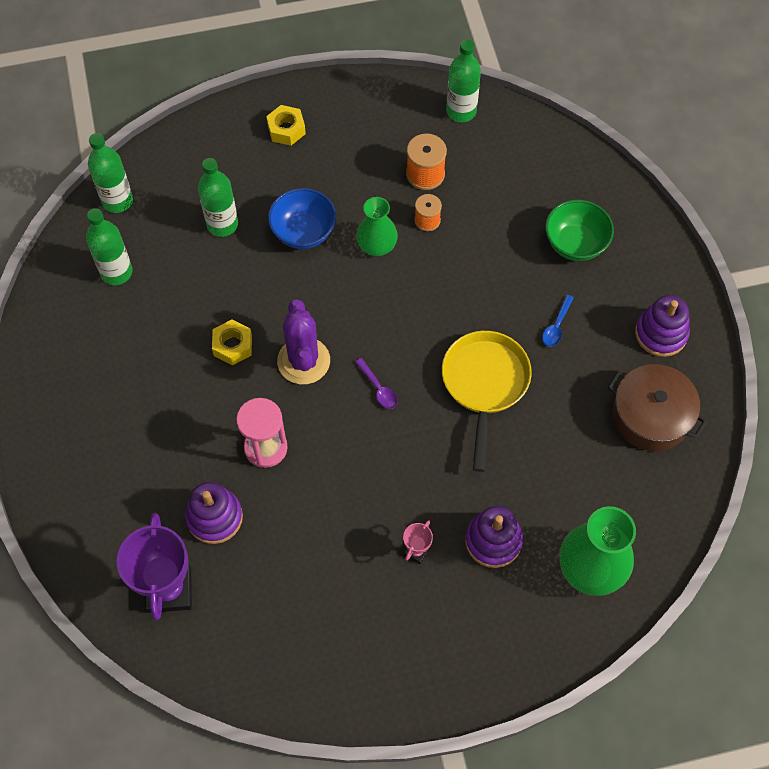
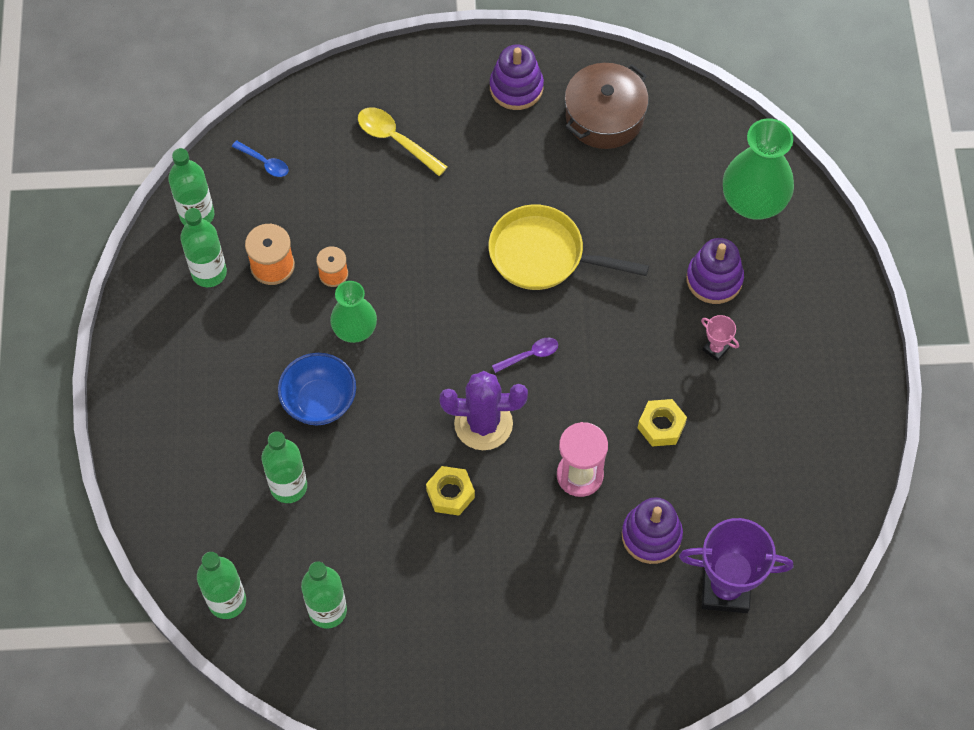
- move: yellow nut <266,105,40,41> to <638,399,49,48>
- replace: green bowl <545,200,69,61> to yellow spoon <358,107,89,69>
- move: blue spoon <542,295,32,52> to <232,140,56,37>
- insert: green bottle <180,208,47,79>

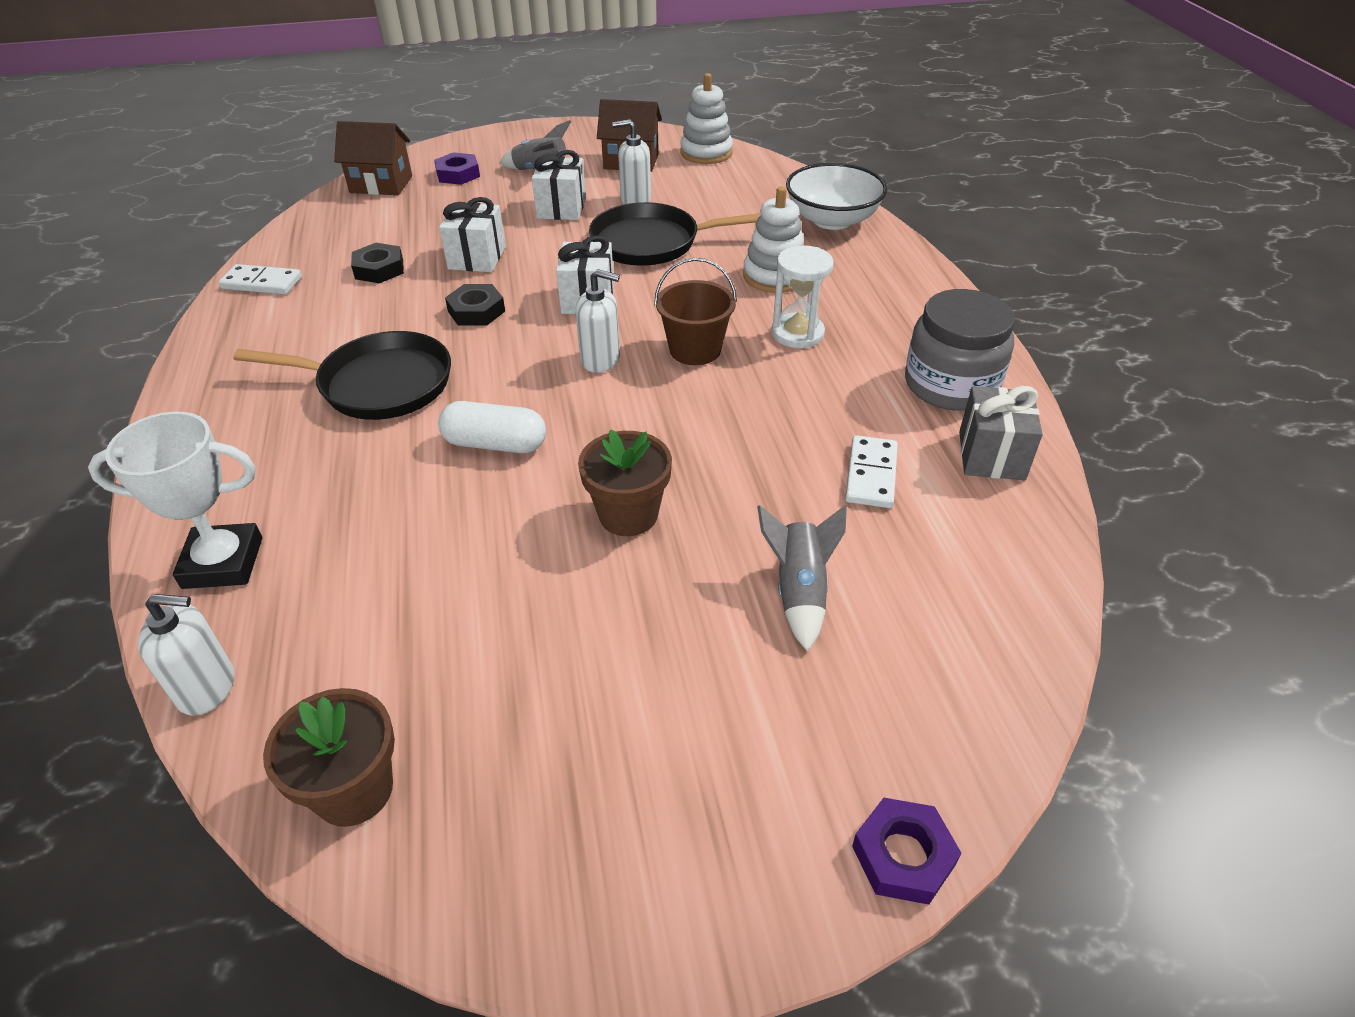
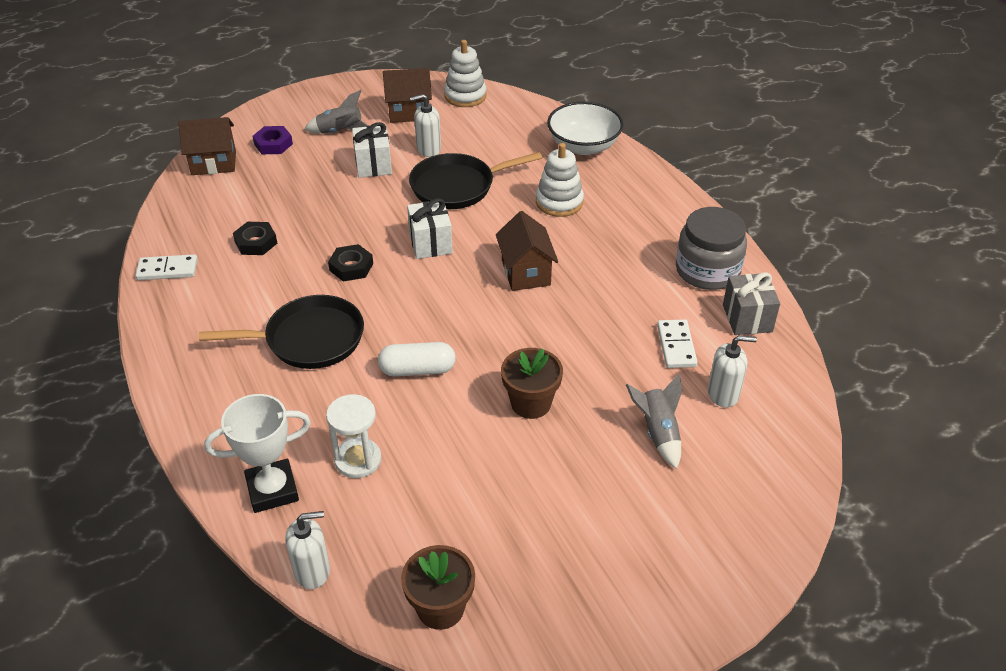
- delete: white gift <439,197,67,75>
- move: white hourglass <772,246,62,102> to <326,394,55,84>
- replace: brown bucket <654,258,83,107> to brown house <496,211,62,80>
- move: white soap dispenser <576,269,44,104> to <708,335,49,73>
- delete: purple nut <852,798,109,107>

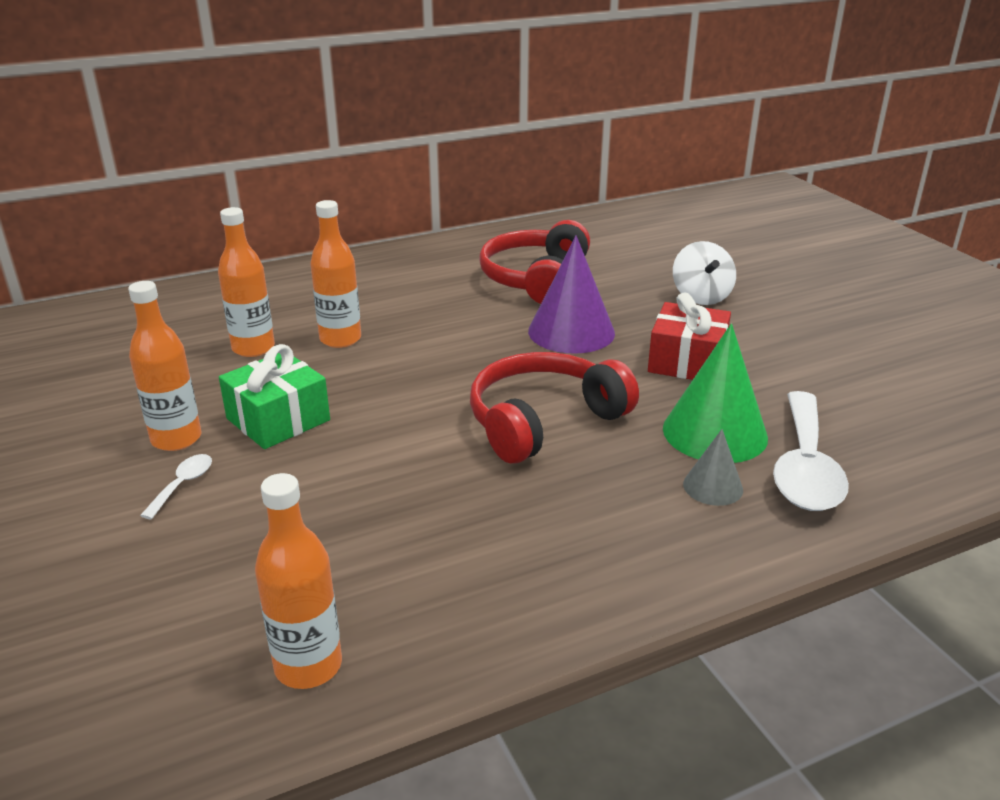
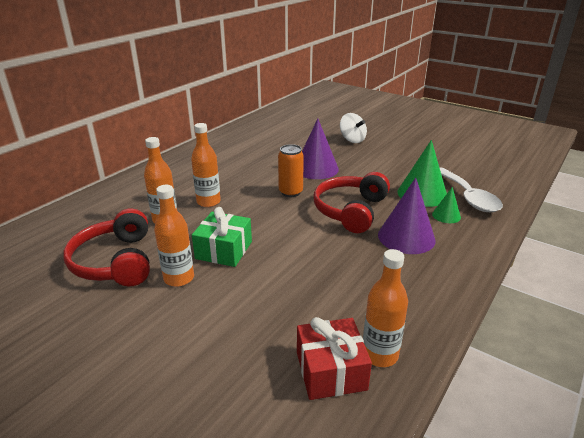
- move: red headphones <479,220,111,84> to <63,209,87,77>
- move: red gift <648,292,83,88> to <297,317,75,83>
- recolor: grey cone <683,429,60,77> to green cone <432,187,29,36>
- delete: white spoon <140,454,72,65>
- insert: orange can <278,144,26,53>
- insert: purple cone <378,178,58,76>

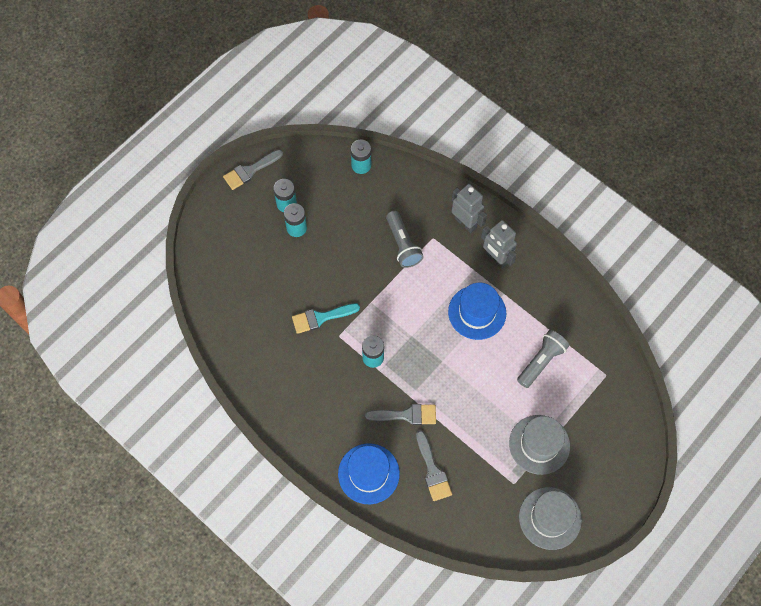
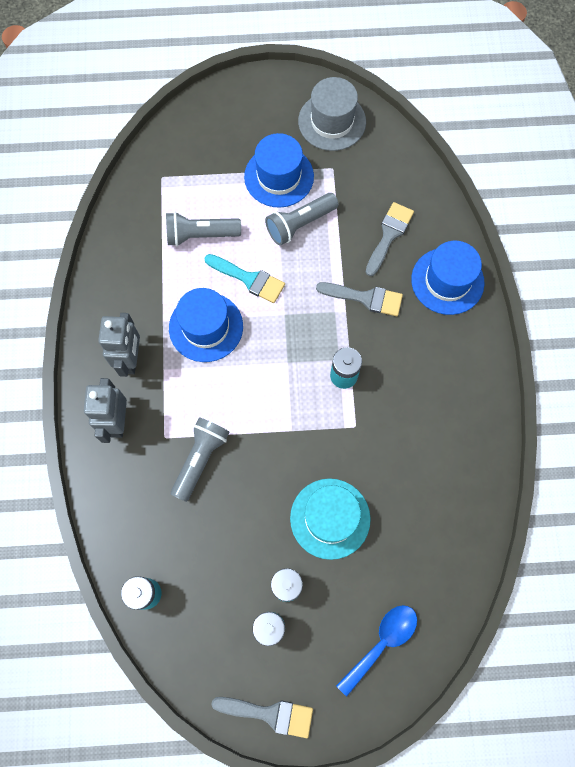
- move: turquoise brush <292,303,68,31> to <205,254,80,49>
- rotate: grey brush <365,404,71,21> = <316,282,87,34> 150 degrees clockwise
- recolor: grey hat <509,415,61,60> to blue hat <244,133,70,74>
- insert: grey flashlight <265,193,74,53>
- insert: turquoise hat <290,478,81,82>
- insert: blue spoon <336,605,81,91>

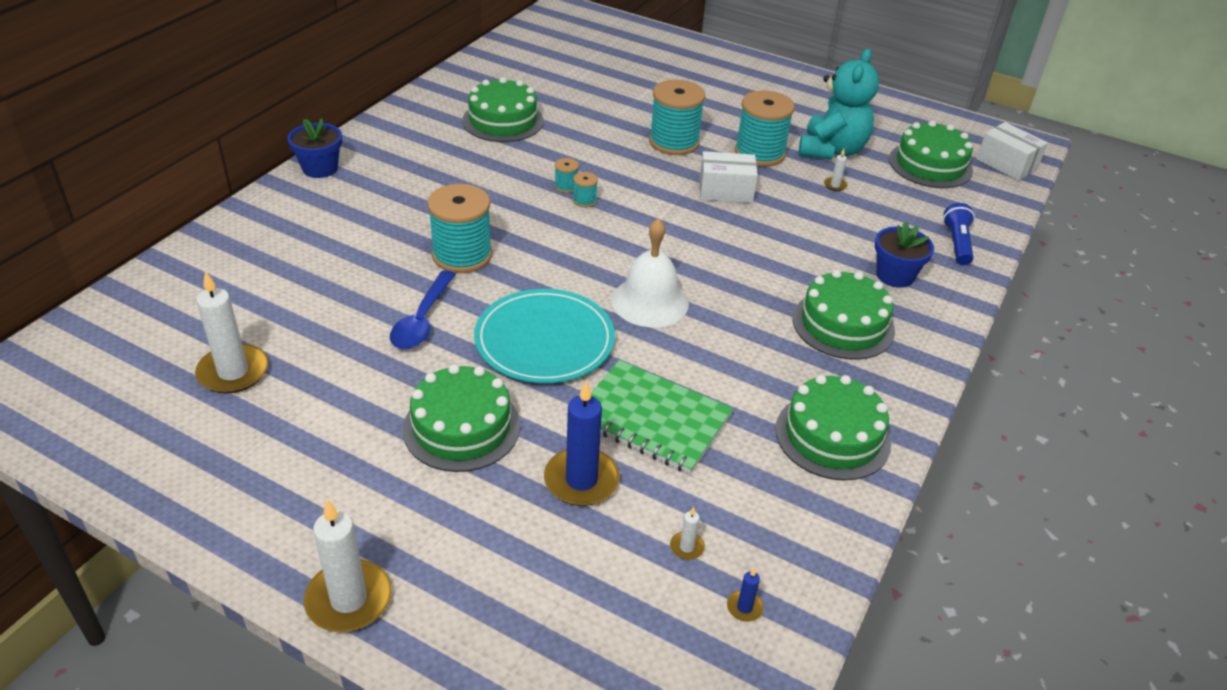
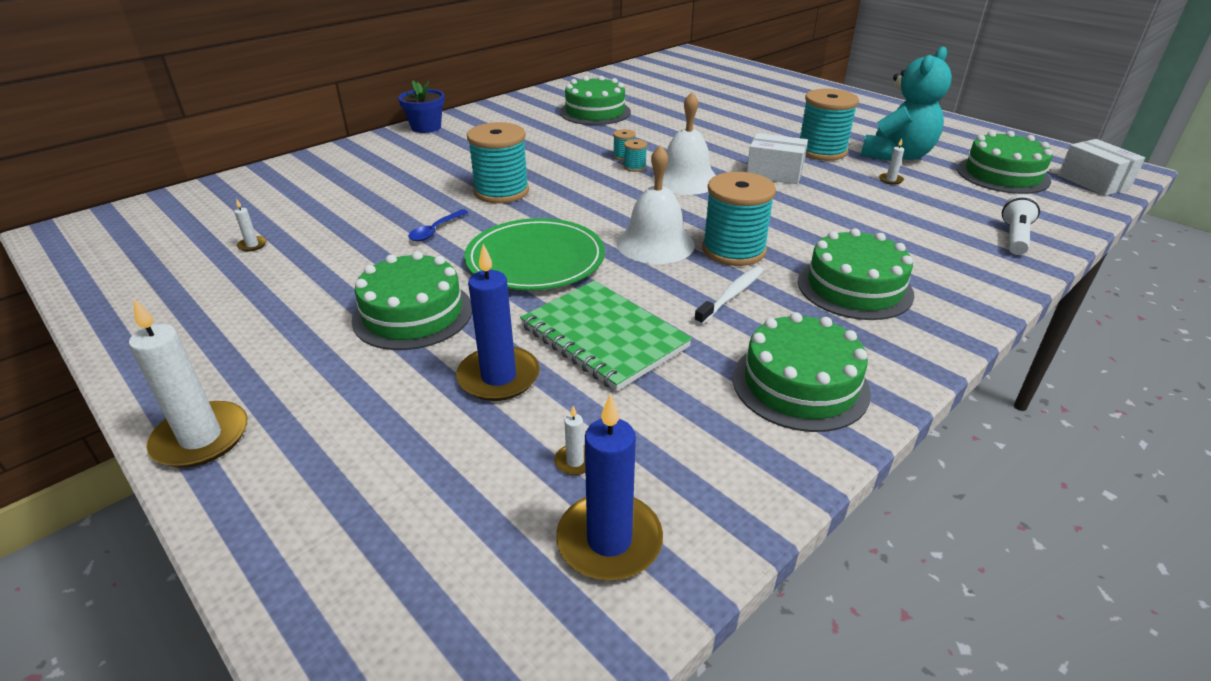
- move: turquoise spool <649,80,56,75> to <702,172,74,94>
- recolor: blue flashlight <943,203,32,62> to white flashlight <1002,195,38,60>
- delete: blue flower pot <875,222,59,66>
- resize: blue spoon <390,270,66,79> = <408,209,60,32> x0.64
- resize: white candle <195,271,73,123> = <234,199,33,53> x0.44
- recolor: turquoise plate <474,289,141,94> to green plate <464,218,141,72>
- resize: blue candle <727,568,37,54> = <556,393,107,187> x2.28
- insert: white bell <652,92,64,103>
- insert: white toothbrush <694,266,69,59>

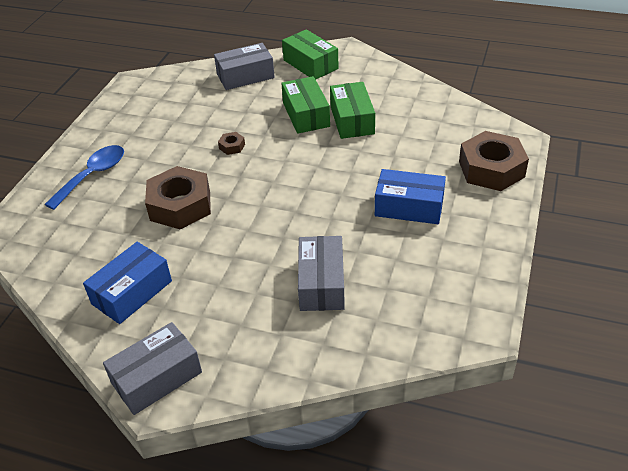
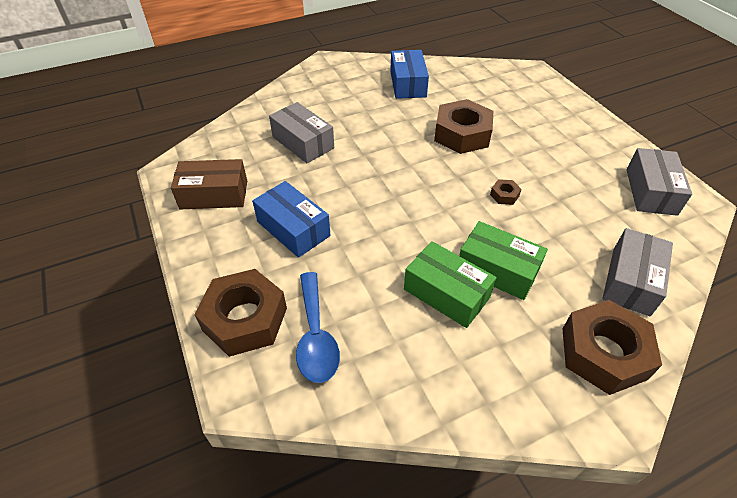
- replace: green box <282,29,57,51> to brown nut <563,300,99,95>
- move: blue spoon <44,145,80,65> to <296,272,44,111>
- rotate: blue box <375,169,71,55> = <252,181,79,77> 75 degrees clockwise
- move: grey box <103,322,99,93> to <626,148,66,68>
- insert: brown box <171,159,76,50>

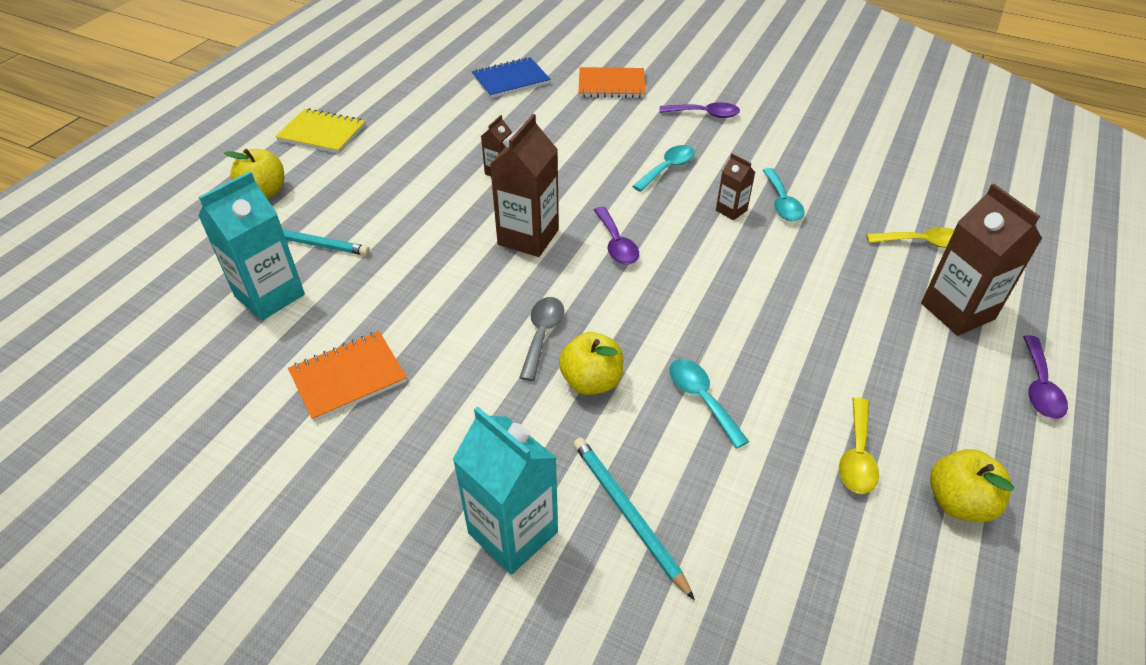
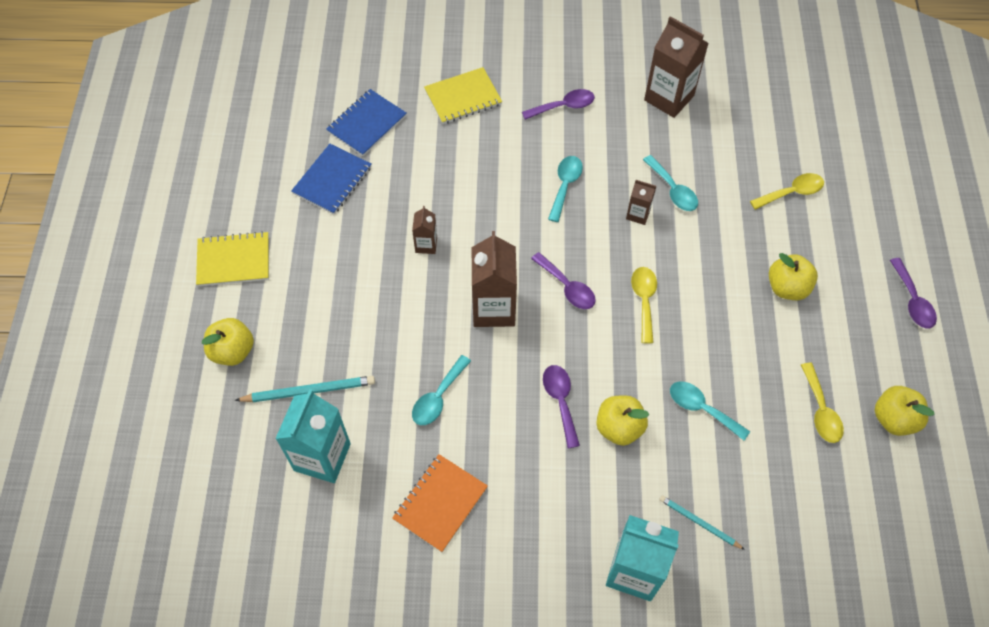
- recolor: orange notebook <579,67,67,31> to yellow notebook <424,67,78,57>
- move: brown carton <921,184,121,152> to <644,16,65,102>
- recolor: grey spoon <519,297,45,84> to purple spoon <543,365,37,84>
- resize: turquoise pencil <573,438,122,162> = <659,495,86,55> x0.64
- insert: blue notebook <291,144,81,70>
- insert: yellow apple <769,253,49,47>
- insert: yellow spoon <631,267,26,77>
- insert: turquoise spoon <412,355,59,70>

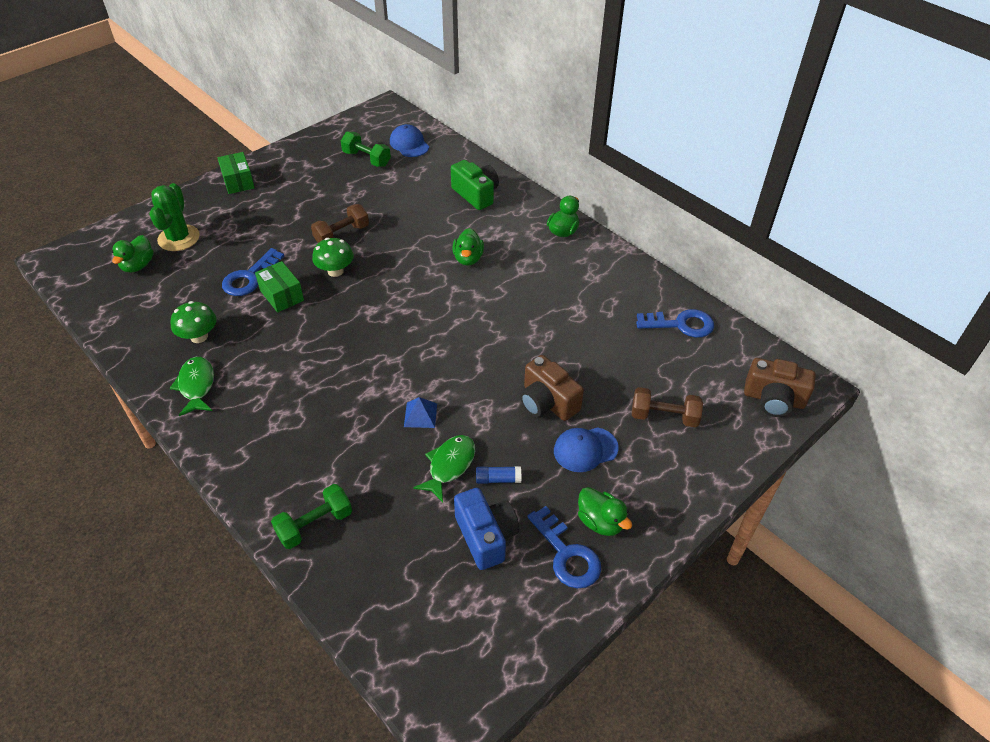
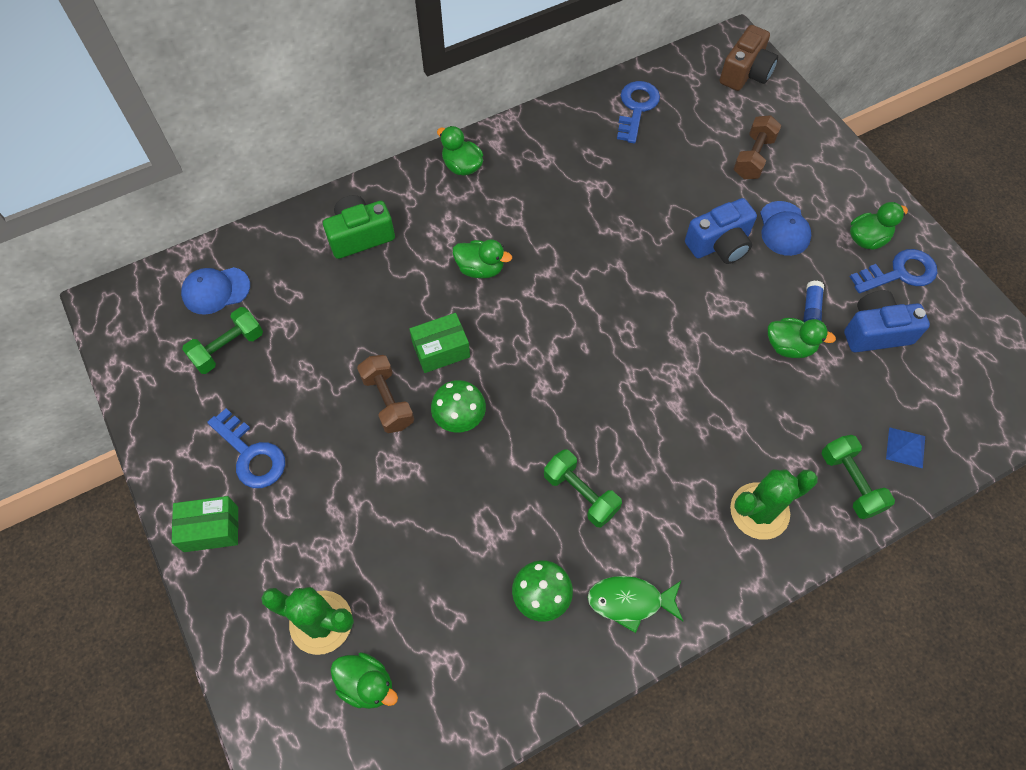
- move: blue key <222,248,62,48> to <207,408,78,80>
- move: green box <255,261,49,52> to <409,313,61,60>
- recolor: brown camera <520,355,64,66> to blue camera <685,198,72,66>
- move: blue pyramid <404,397,33,31> to <886,427,39,41>
- replace: green fish <413,435,62,67> to green duck <768,318,68,40>
- insert: green dumbbell <544,449,78,78>
- insert: green cactus <730,470,88,70>

